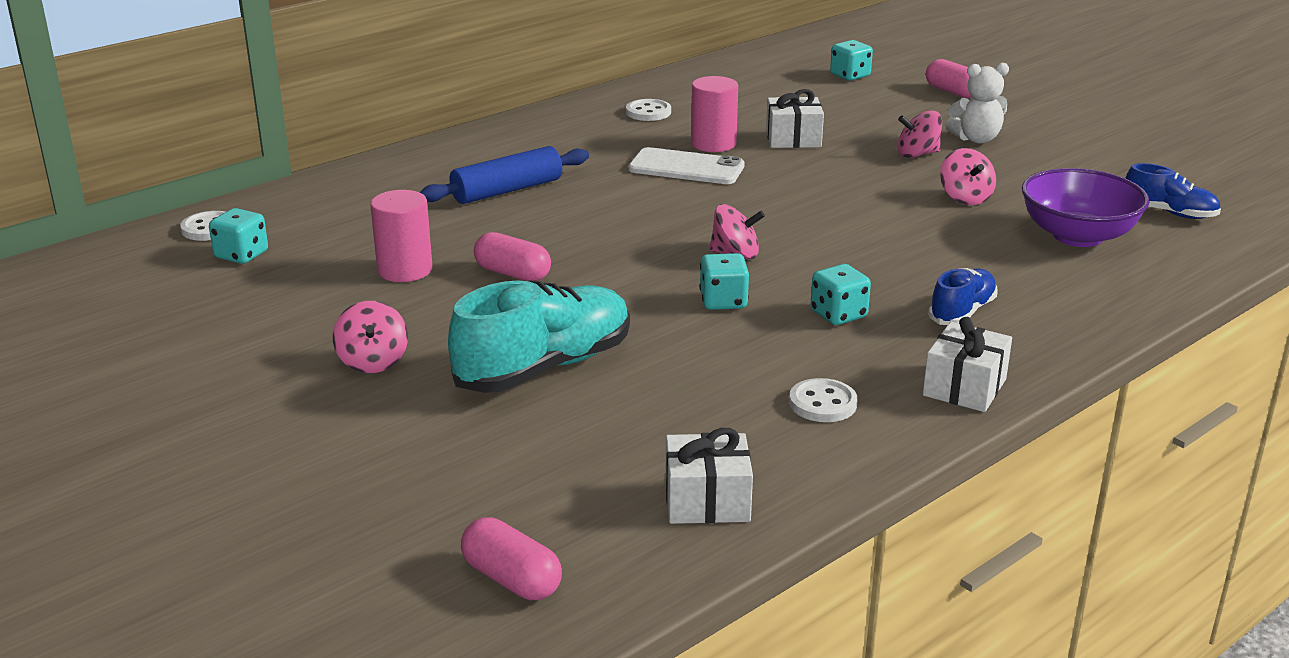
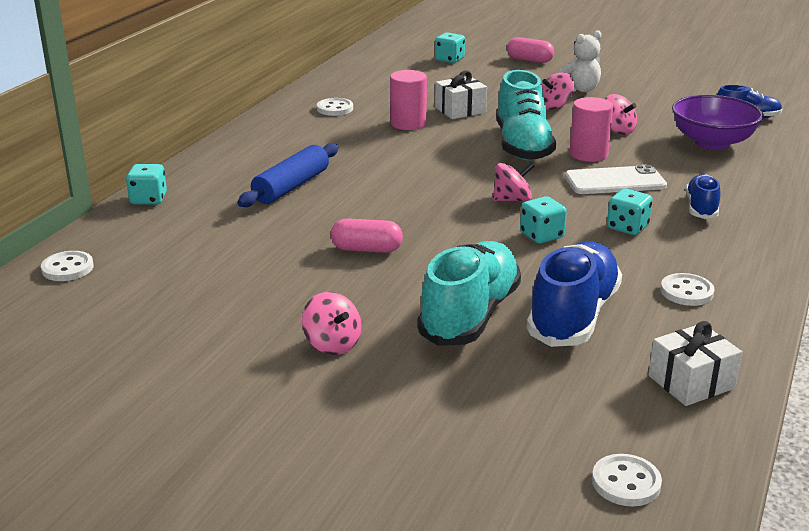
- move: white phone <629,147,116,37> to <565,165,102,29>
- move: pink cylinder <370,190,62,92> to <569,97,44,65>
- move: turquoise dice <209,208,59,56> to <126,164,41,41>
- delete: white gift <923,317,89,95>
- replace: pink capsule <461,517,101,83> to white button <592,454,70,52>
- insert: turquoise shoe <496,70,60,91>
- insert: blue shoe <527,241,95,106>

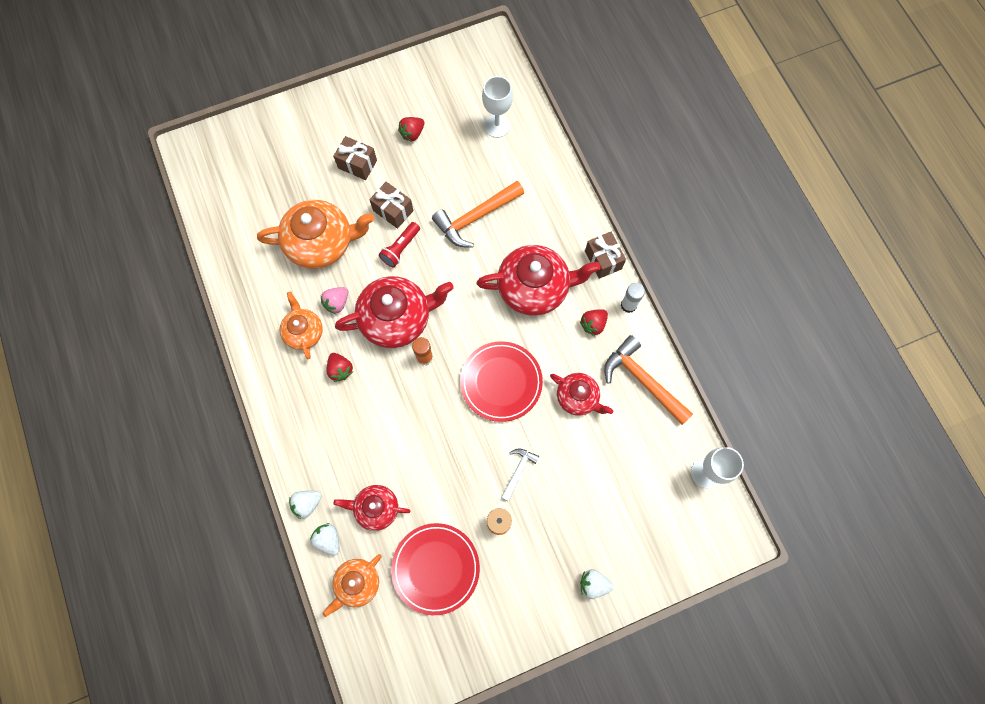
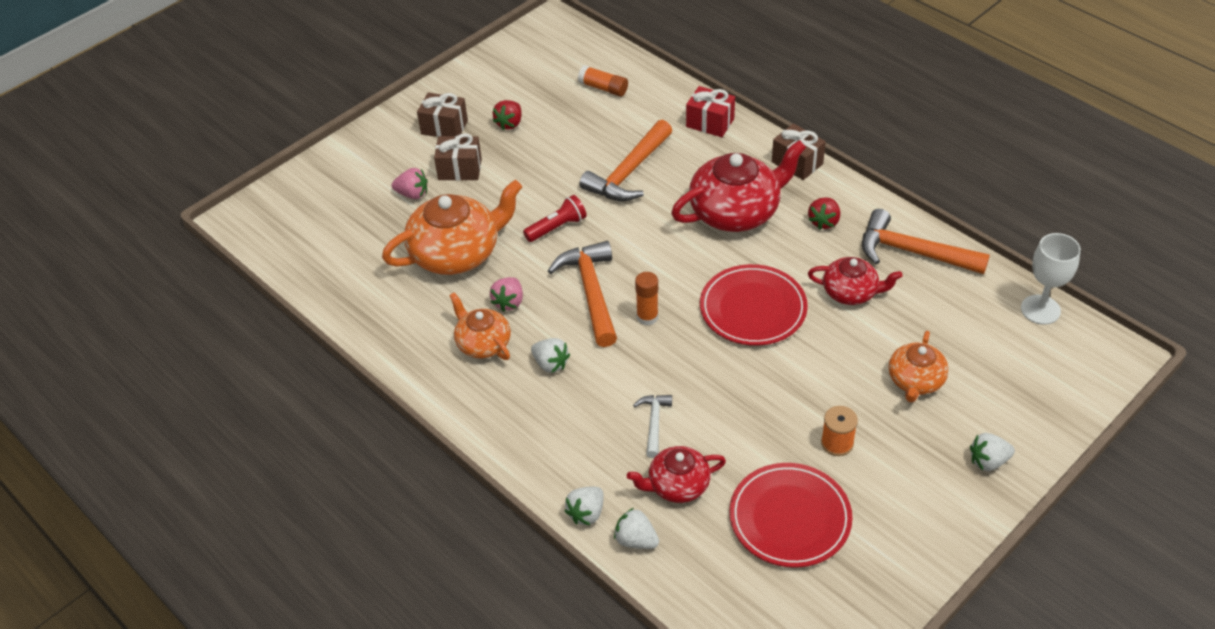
- replace: white goblet <482,76,31,62> to orange glue stick <578,65,50,32>
- move: brown gift <369,182,44,47> to <417,92,51,45>
- rotate: red flashlight <379,222,41,46> = <523,195,64,47> 135 degrees counterclockwise
- replace: red teapot <335,276,119,72> to orange hammer <548,241,69,106>
- delete: white glue stick <621,283,24,30>
- recolor: red strawberry <327,353,26,29> to white strawberry <531,338,39,35>
- move: white hammer <501,448,38,54> to <633,395,39,63>
- move: orange teapot <322,554,60,63> to <889,331,60,72>
- insert: red gift <686,86,49,51>
- insert: pink strawberry <392,168,36,31>

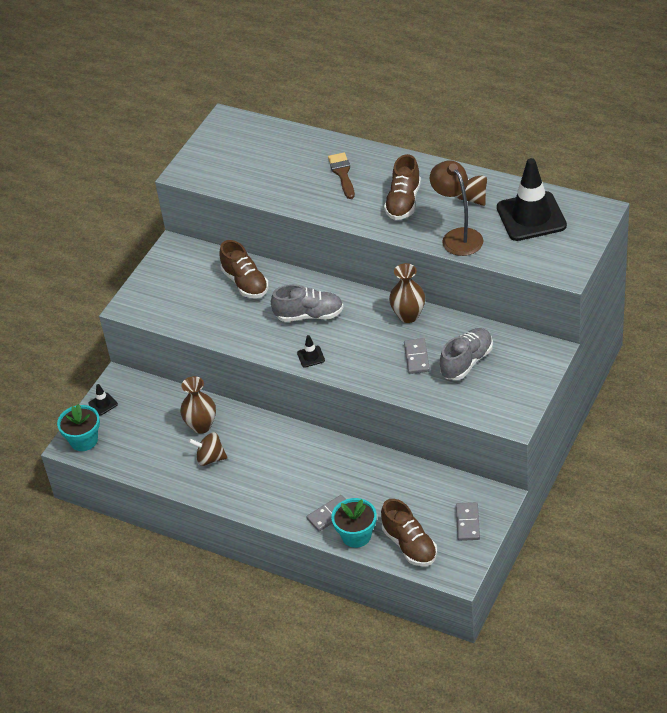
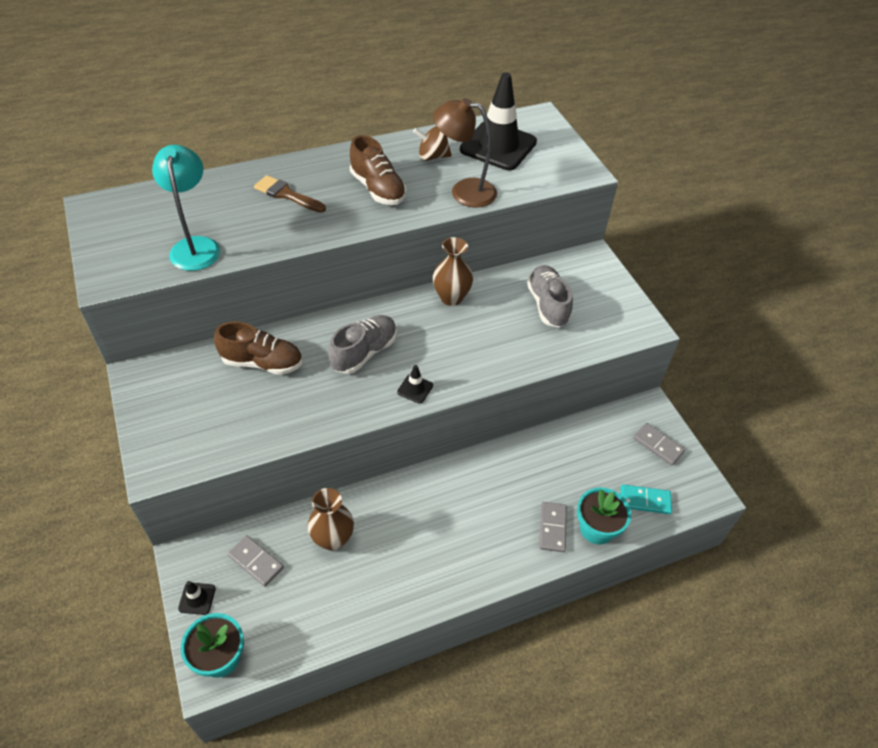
- move: grey domino <404,338,26,36> to <228,535,56,52>
- delete: brown spinning top <189,432,39,34>
- replace: brown shoe <381,499,56,67> to turquoise domino <621,484,51,30>
- insert: turquoise lamp <152,145,68,126>

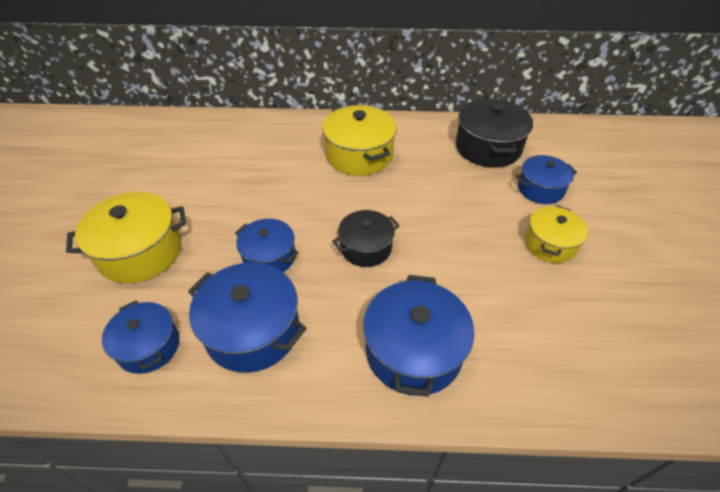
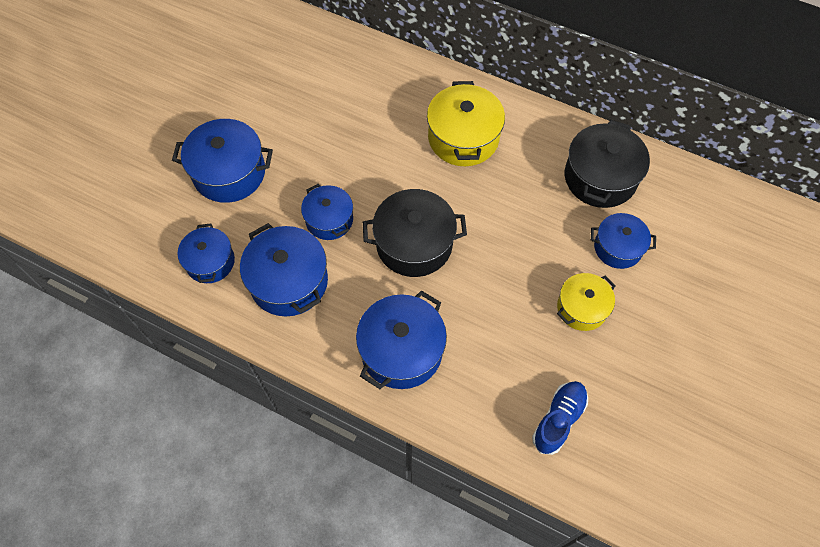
- recolor: yellow pot <66,192,120,91> to blue pot <172,119,101,84>
- resize: black pot <332,210,68,57> = <363,189,104,88> x1.57
- insert: blue shoe <532,381,56,74>

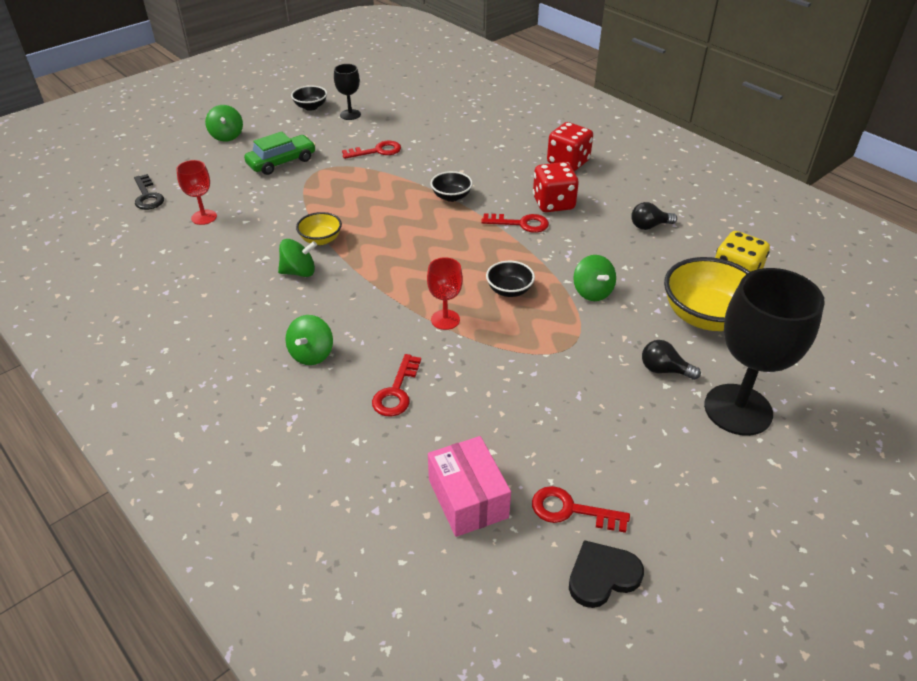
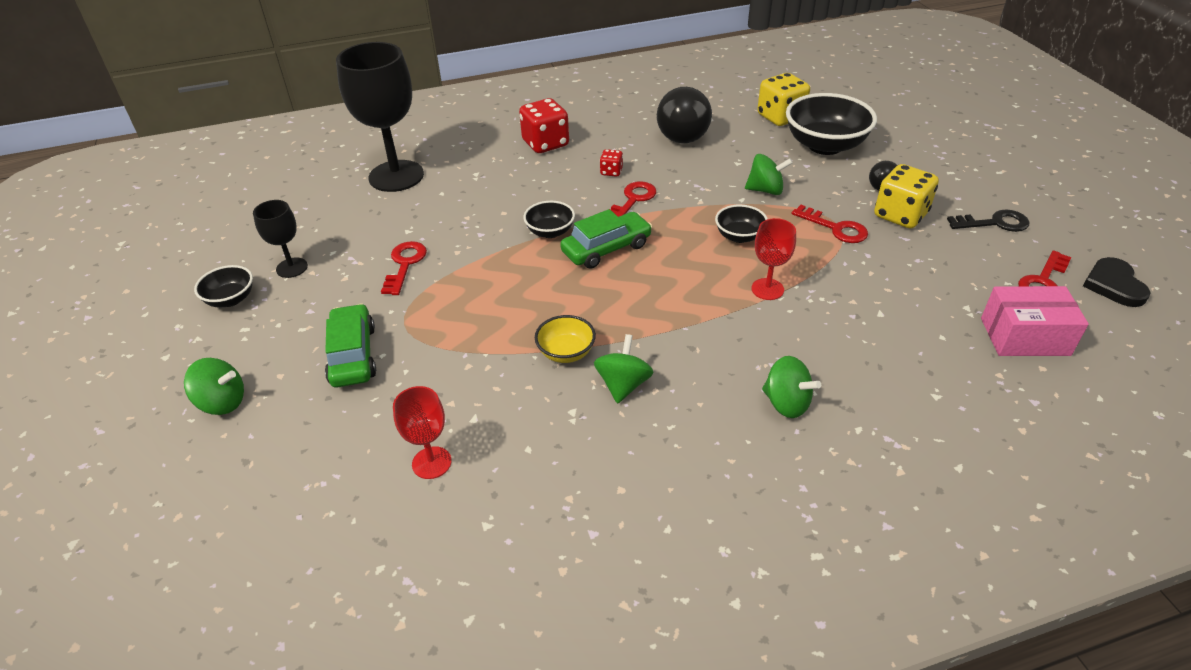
- resize: red dice <533,162,46,50> = <600,149,23,28> x0.50
- move: black key <134,174,30,36> to <947,210,82,22>
- resize: black light bulb <631,202,46,28> = <657,87,55,56> x1.96
- recolor: yellow bowl <664,257,86,74> to black bowl <786,93,91,62>
- move: black goblet <704,268,121,168> to <336,42,88,150>
- move: red key <372,354,49,62> to <792,205,76,38>
- insert: yellow dice <874,164,65,64>
- insert: green car <560,209,93,60>

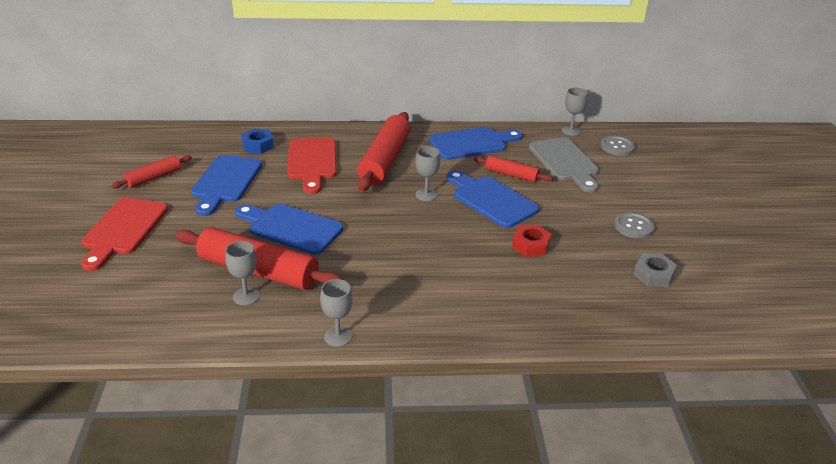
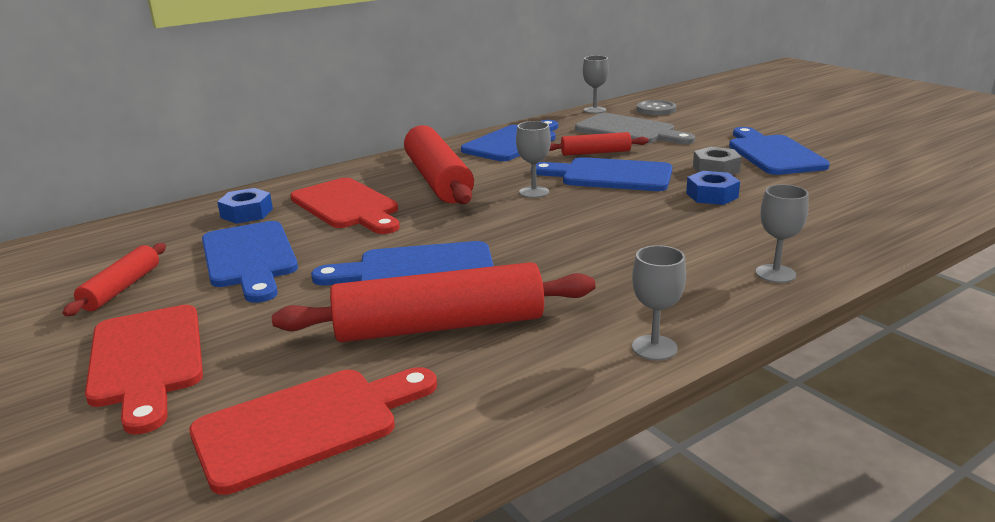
- replace: grey button <614,212,41,27> to blue cutting board <729,127,101,48>
- recolor: red nut <512,225,39,32> to blue nut <686,171,54,34>
- move: grey goblet <225,241,34,64> to <756,184,53,99>
- move: grey nut <634,253,43,34> to <693,147,48,28>
- insert: red cutting board <189,367,248,128>

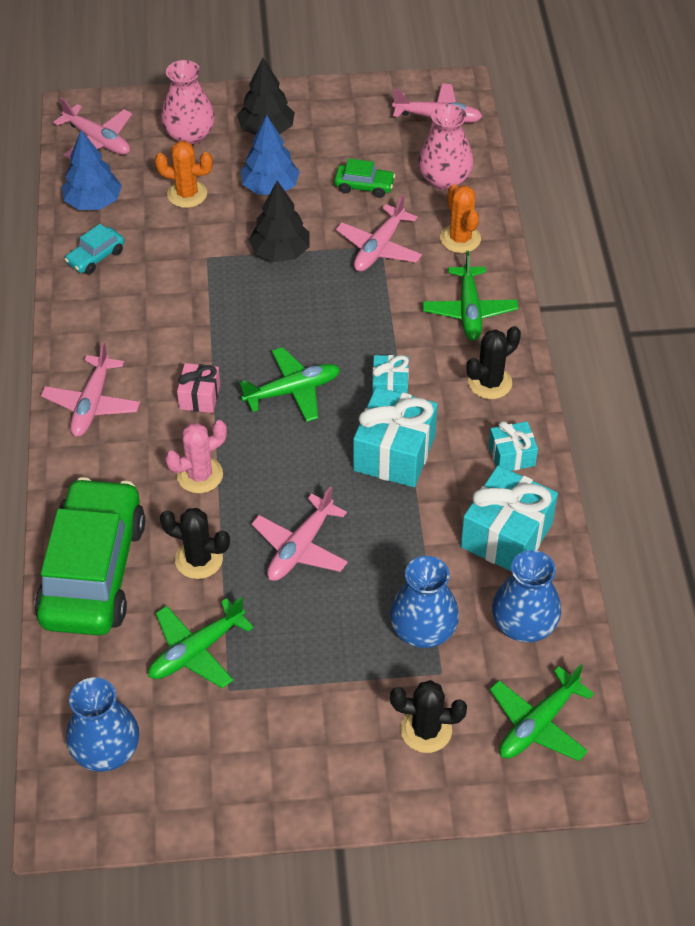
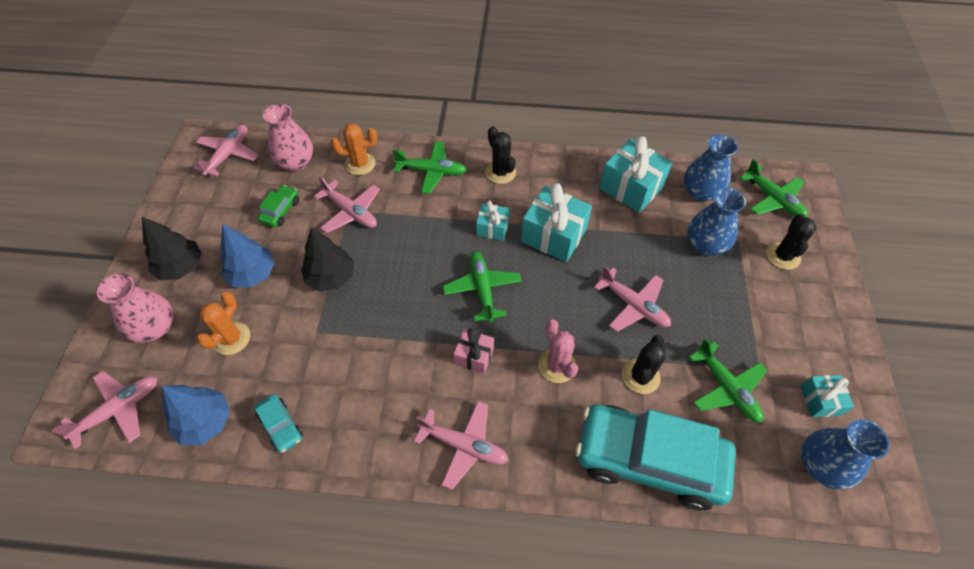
- move: turquoise gift <489,421,49,50> to <800,375,54,42>
- recolor: green car <34,477,111,159> to turquoise car <575,405,161,106>

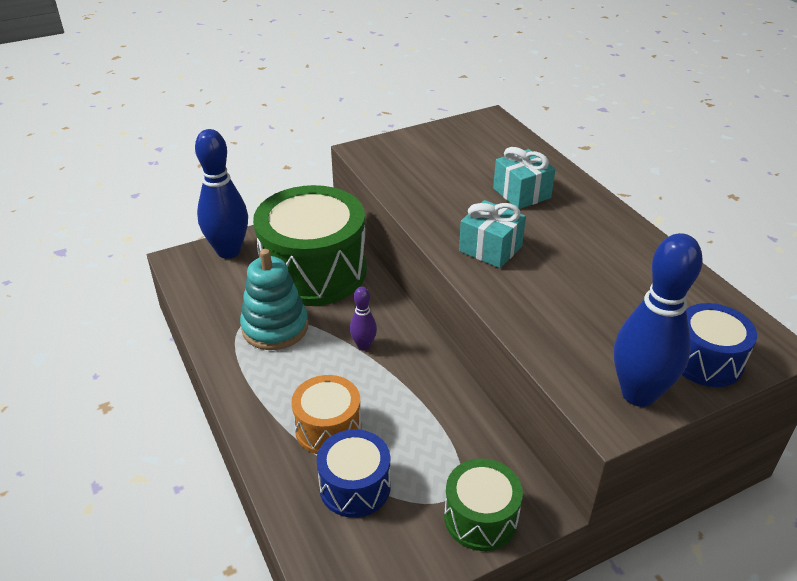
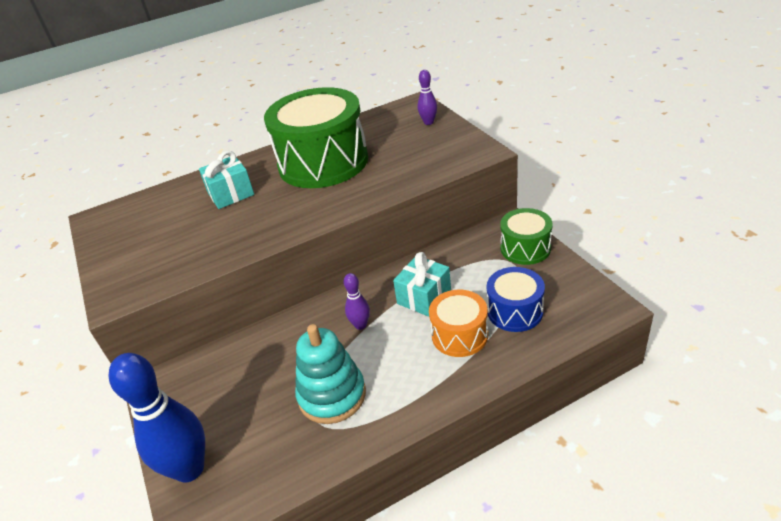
- move: green drum <253,185,114,121> to <264,87,104,101>
- move: turquoise gift <459,200,67,68> to <393,252,58,65>
- delete: blue bowling pin <614,233,89,174>
- replace: blue drum <682,303,75,84> to purple bowling pin <418,70,19,55>

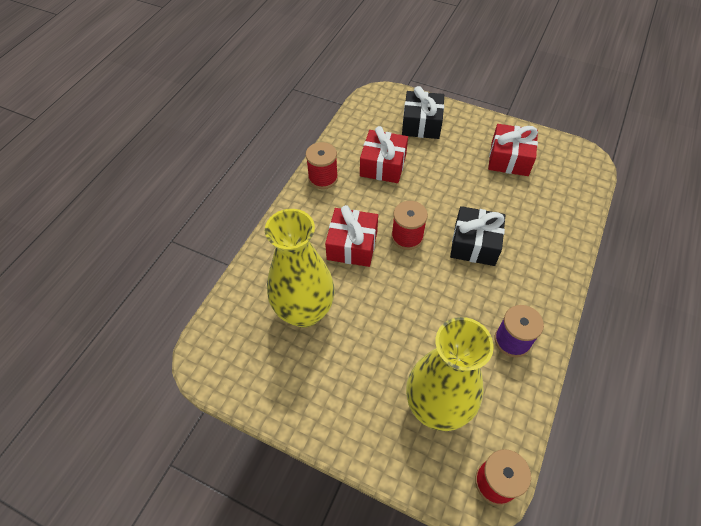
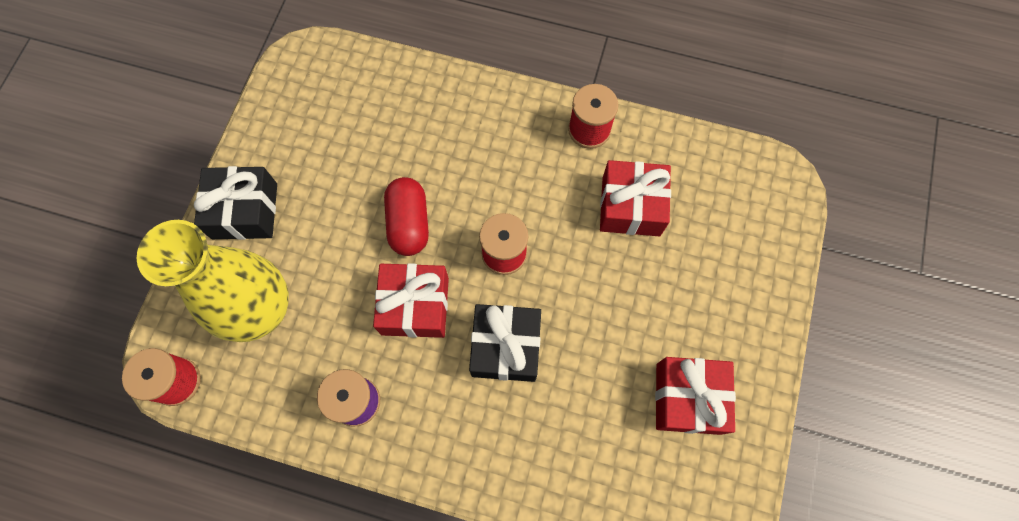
- move: black gift <402,86,42,53> to <194,166,83,74>
- move: red gift <325,205,53,62> to <373,263,76,75>
- delete: yellow vase <265,209,70,118>
- insert: red capsule <384,177,45,79>

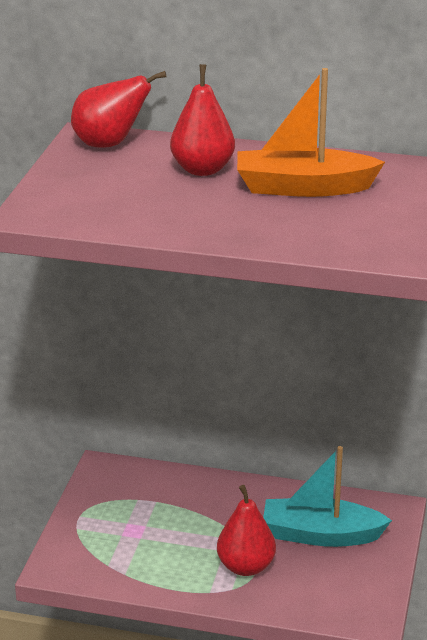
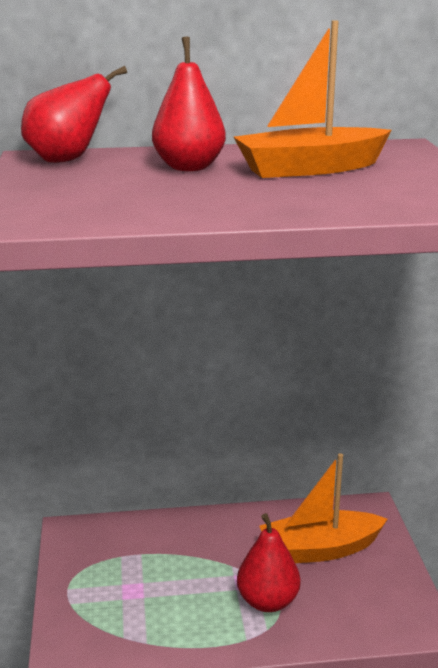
- recolor: turquoise boat <263,446,129,101> to orange boat <259,453,129,110>

